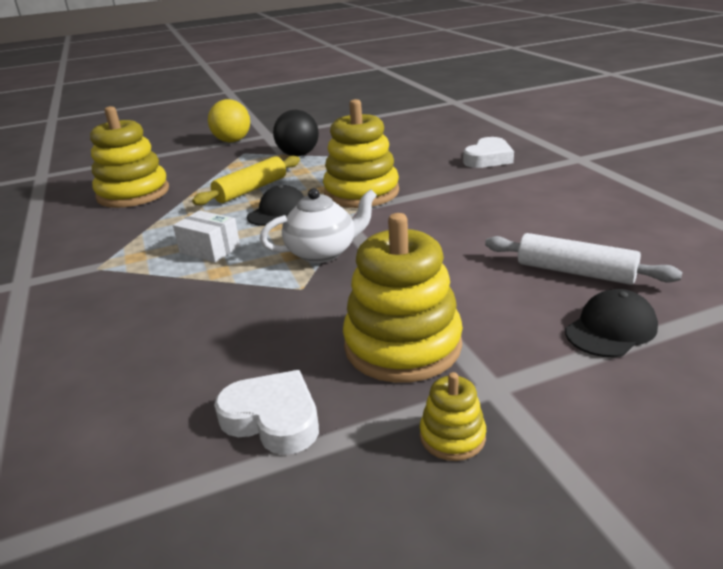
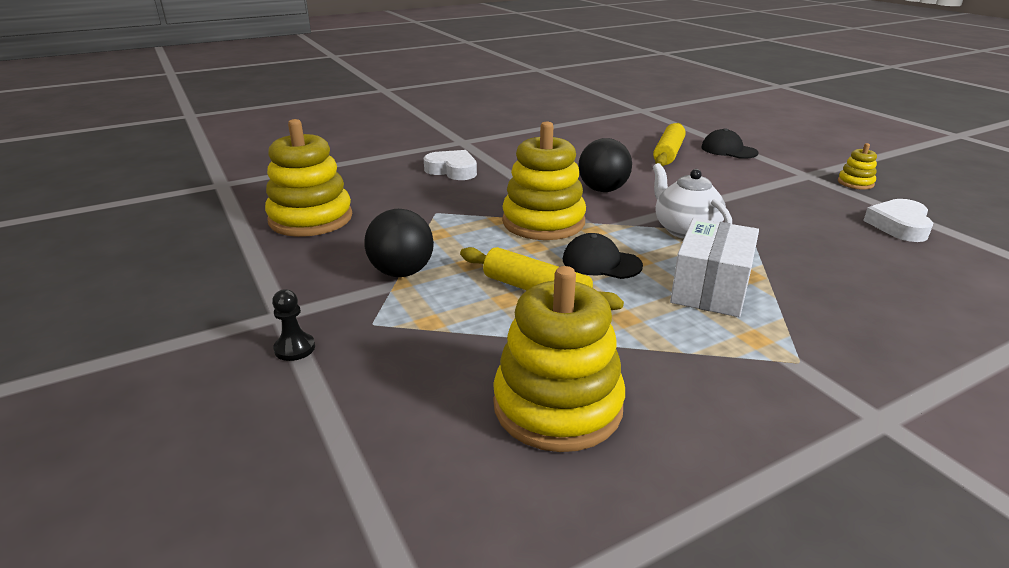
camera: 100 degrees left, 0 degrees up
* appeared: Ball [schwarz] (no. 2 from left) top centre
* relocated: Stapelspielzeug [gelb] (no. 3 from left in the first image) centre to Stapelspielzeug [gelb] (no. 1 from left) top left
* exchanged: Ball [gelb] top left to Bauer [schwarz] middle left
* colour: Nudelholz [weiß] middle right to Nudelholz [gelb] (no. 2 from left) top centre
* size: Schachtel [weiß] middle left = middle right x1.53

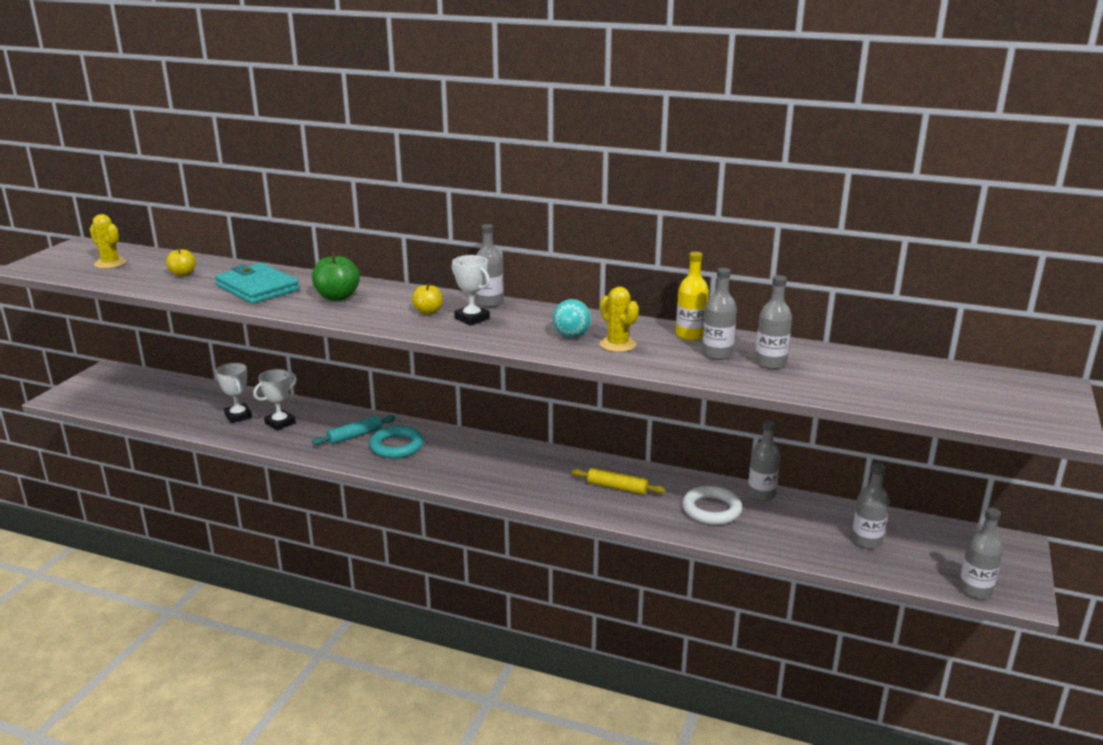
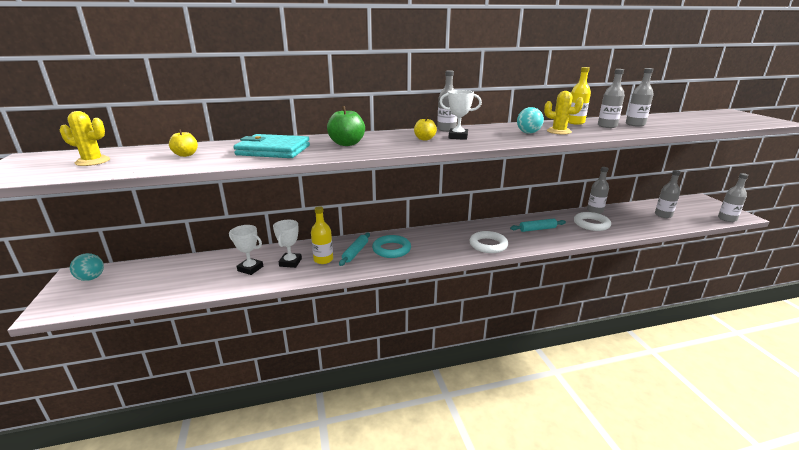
camera: 35 degrees left, 0 degrees up
* appeared: Ball [türkis] (no. 1 from left) middle left
* appeared: Flasche [gelb] (no. 1 from left) centre
* appeared: Ring [weiß] (no. 1 from left) centre
* colour: Nudelholz [gelb] centre to Nudelholz [türkis] (no. 2 from left) middle right

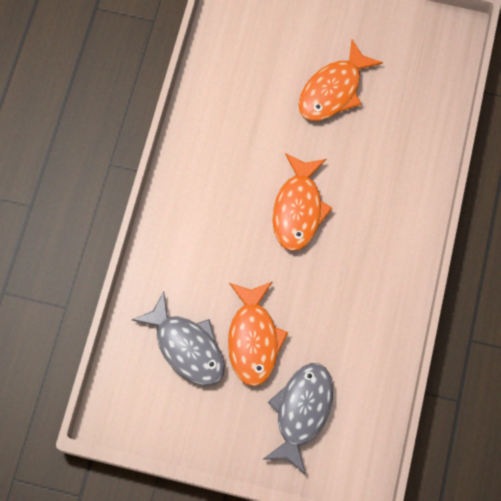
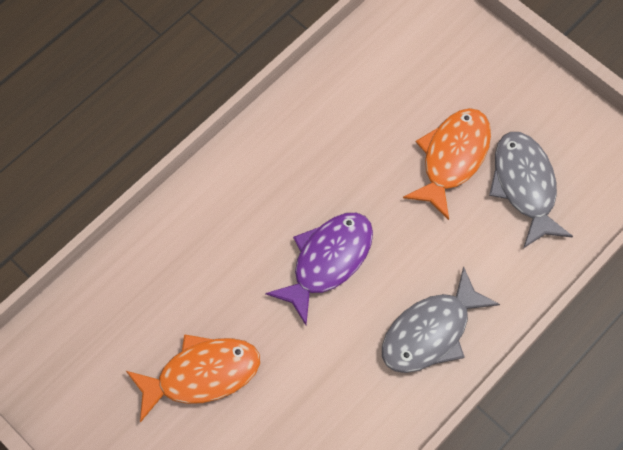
camera: 150 degrees left, 5 degrees down
* relocated: Fisch [grau] (no. 2 from left in the first image) bottom centre to Fisch [grau] (no. 1 from left) bottom right
* colour: Fisch [orange] (no. 2 from left) centre to Fisch [lila] centre

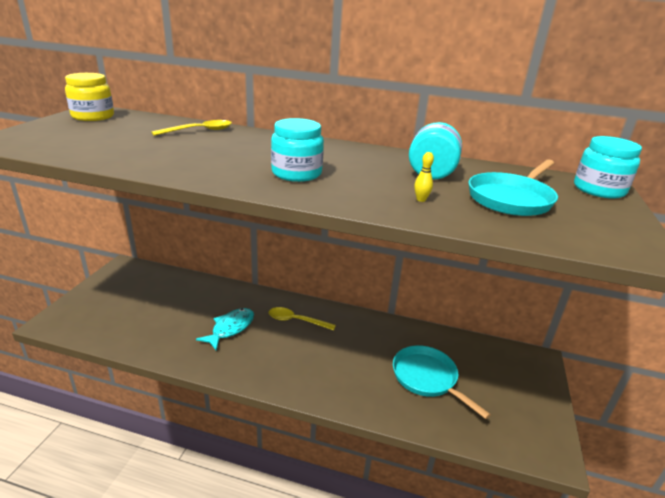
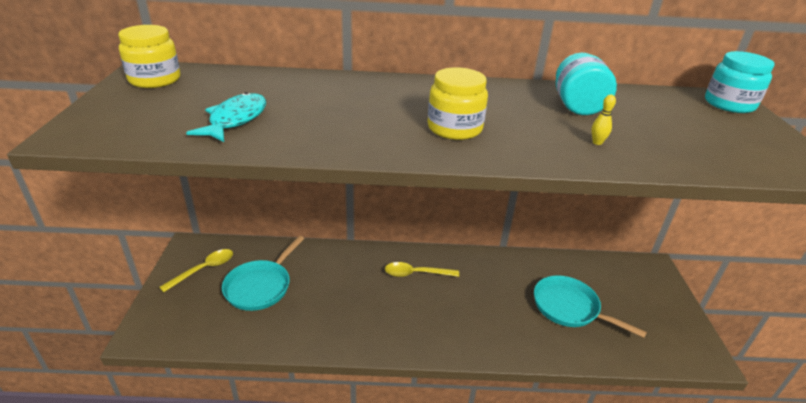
camera: 15 degrees left, 5 degrees up
* relocated: Löffel [gelb] (no. 1 from left) top left to bottom left
* relocated: Fisch [türkis] centre to top left
* relocated: Pfanne [türkis] (no. 2 from left in the first image) middle right to Pfanne [türkis] (no. 1 from left) bottom left
* colour: Einmachglas [türkis] (no. 1 from left) top centre to Einmachglas [gelb] (no. 2 from left) top centre

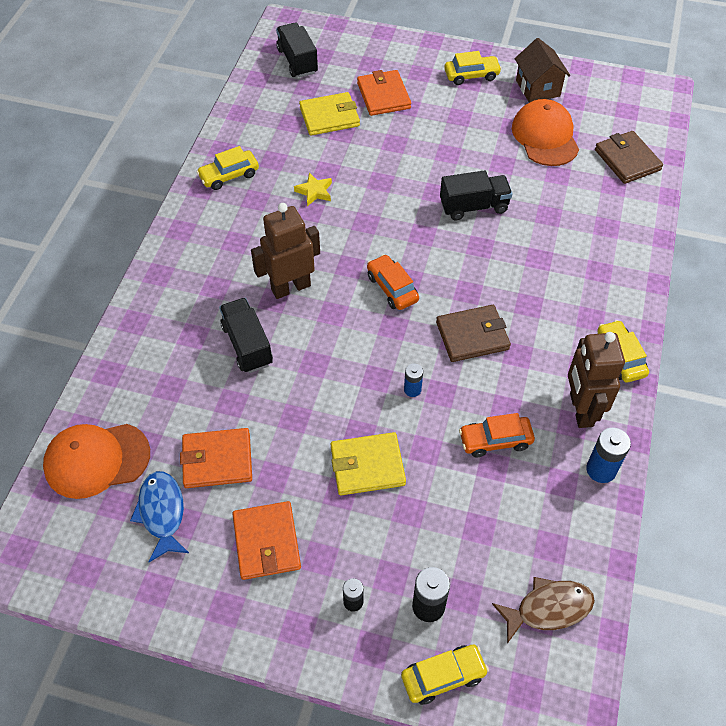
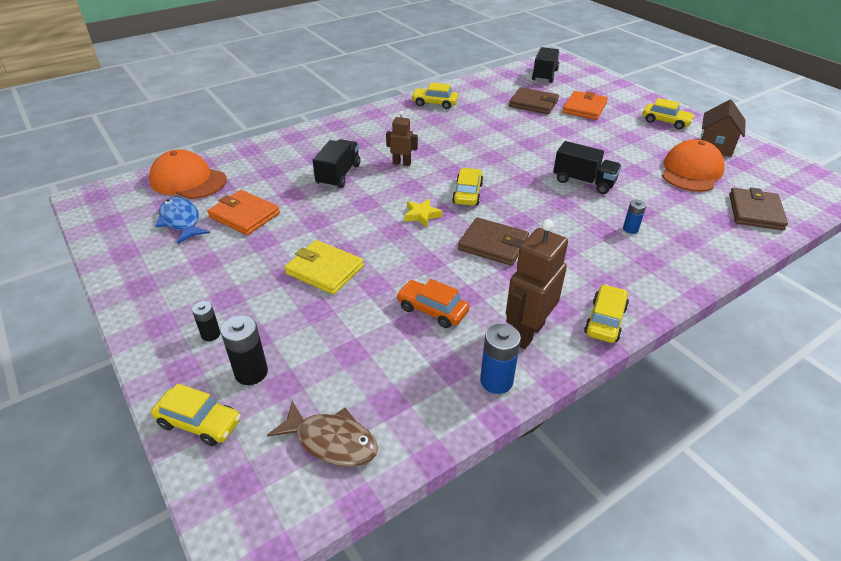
camera: 40 degrees right, 15 degrees down
* missing: Geldbörse [orange] (no. 2 from left) bottom centre
* relocated: Stern [gelb] top centre to centre
* relocated: Batterie [blau] (no. 1 from left in the first image) centre to Batterie [blau] (no. 2 from left) middle right
* colour: Geldbörse [gelb] (no. 1 from left) top centre to Geldbörse [braun] (no. 2 from left) top centre
* colour: Auto [orange] (no. 1 from left) centre to Auto [gelb] (no. 3 from left) centre
* spun: Fisch [blau] bottom left = middle left 60 degrees counterclockwise
* size: Roboter [braun] (no. 1 from left) centre = top centre x0.57

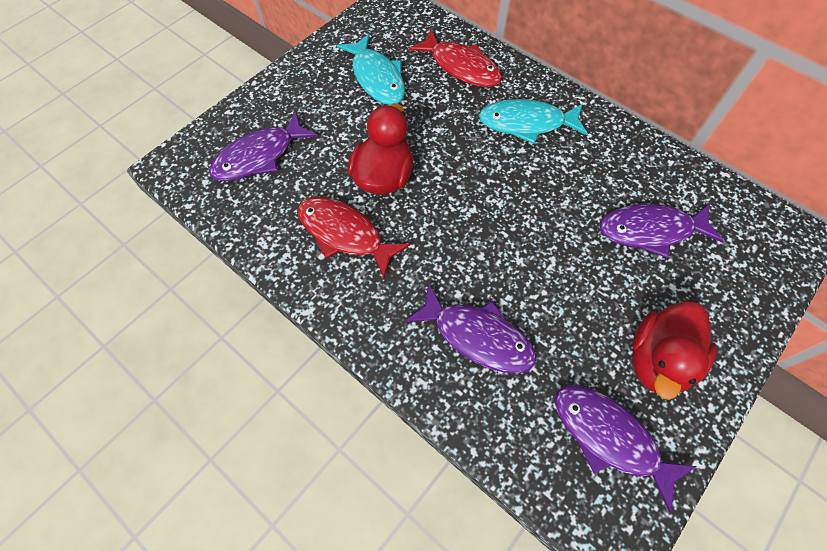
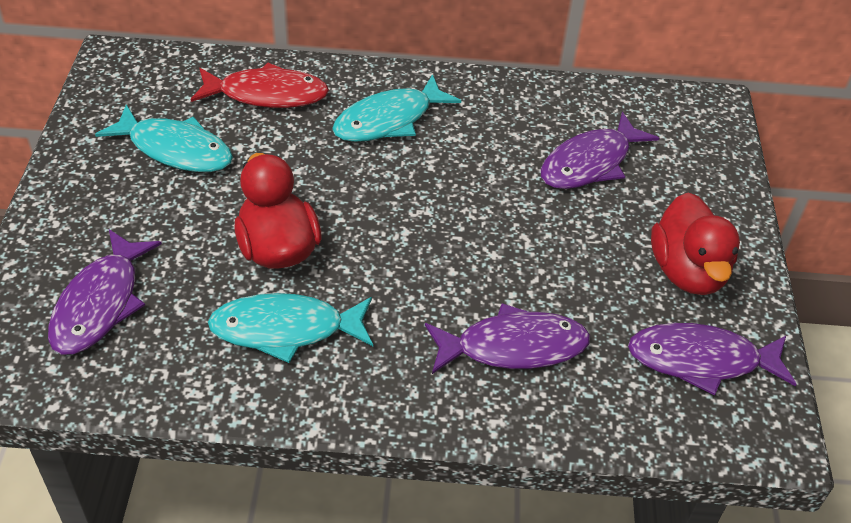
camera: 40 degrees left, 15 degrees down
* colour: Fisch [rot] (no. 1 from left) centre to Fisch [türkis] (no. 2 from left) centre

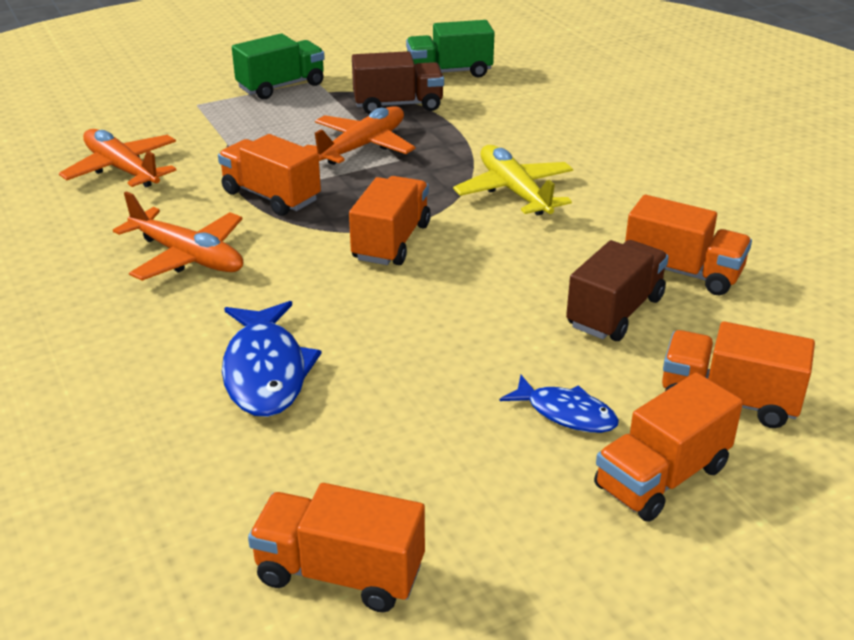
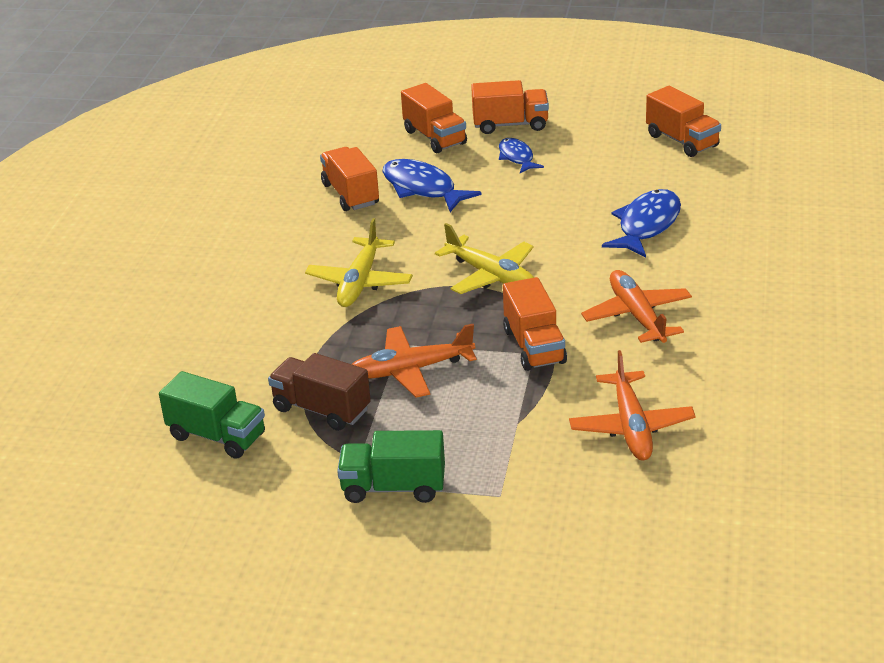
camera: 140 degrees left, 0 degrees up
* exchanged: Lastwagen [orange] (no. 3 from left) centre to Flugzeug [gelb] (no. 2 from left) centre
* exchanged: Lastwagen [braun] (no. 2 from left) middle right to Fisch [blau] (no. 1 from left) top centre

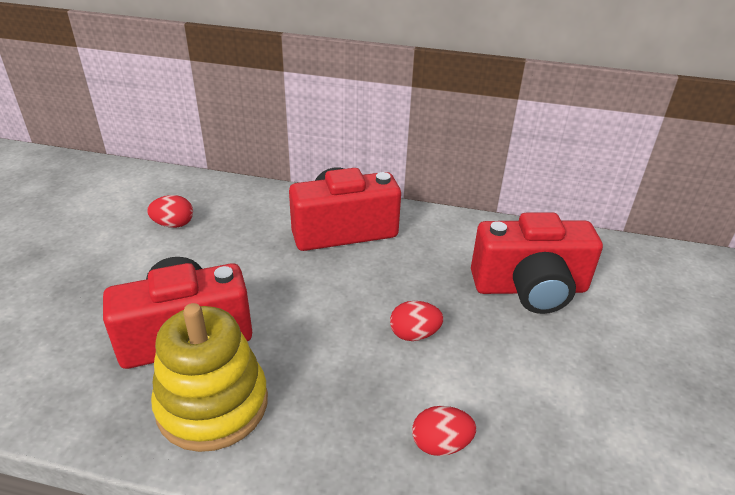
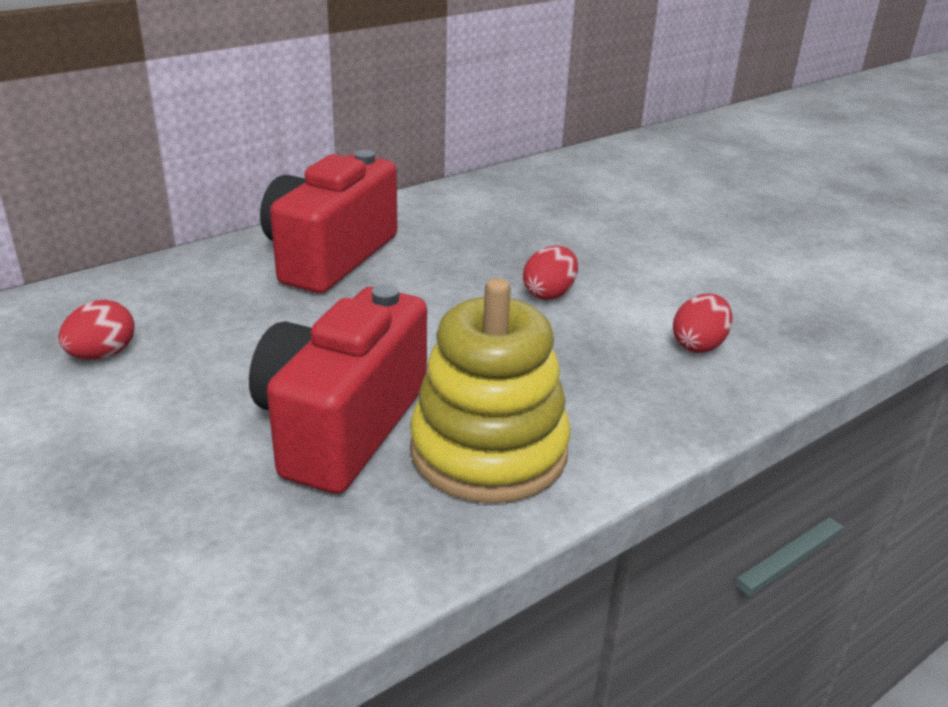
camera: 50 degrees left, 5 degrees down
* missing: Kamera [rot] (no. 3 from left) middle right

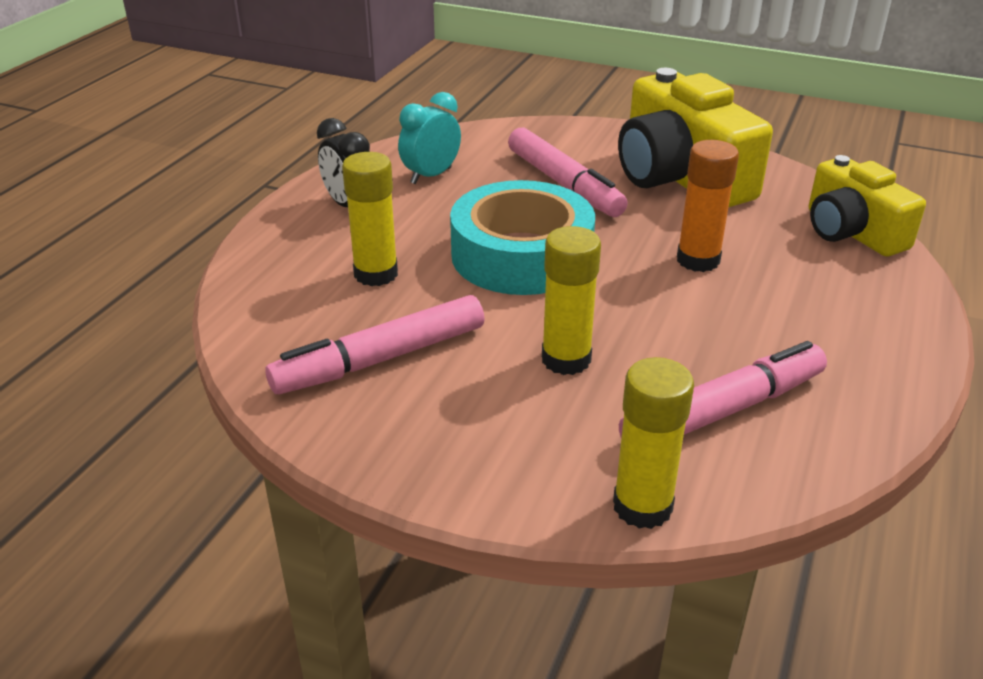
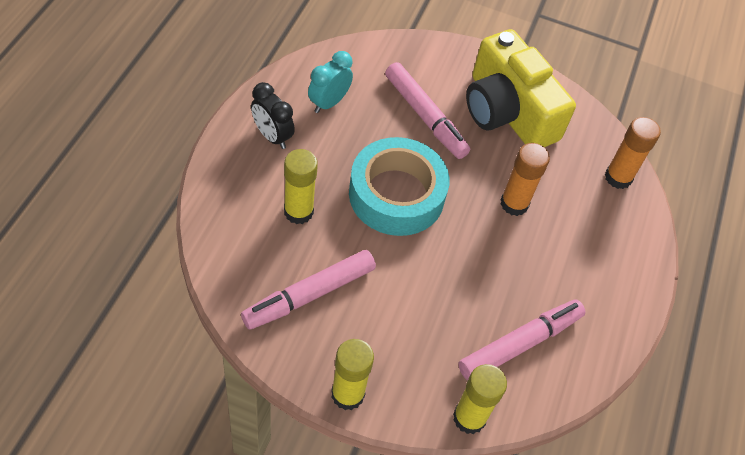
camera: 10 degrees left, 20 degrees up
* relocated: Klebestift [gelb] (no. 2 from left) centre to bottom centre
* exchanged: Kamera [gelb] (no. 2 from left) top right to Klebestift [orange] (no. 2 from left) middle right

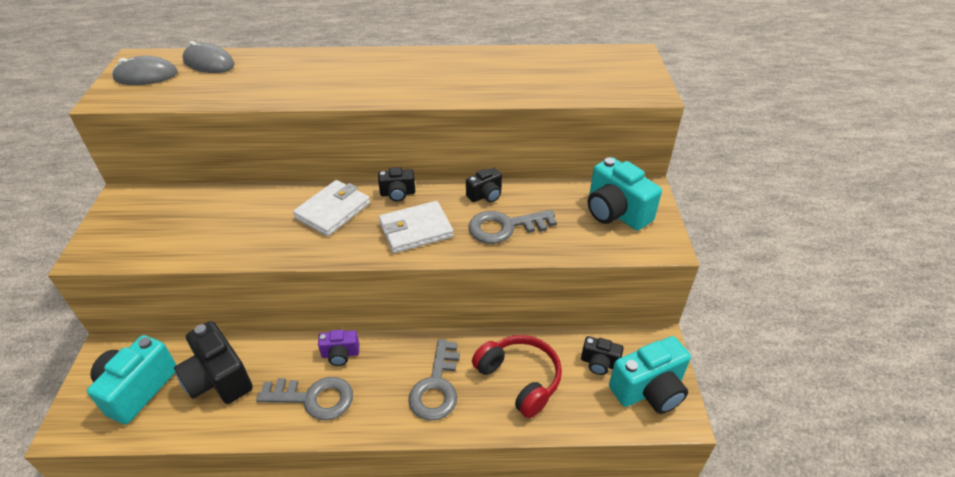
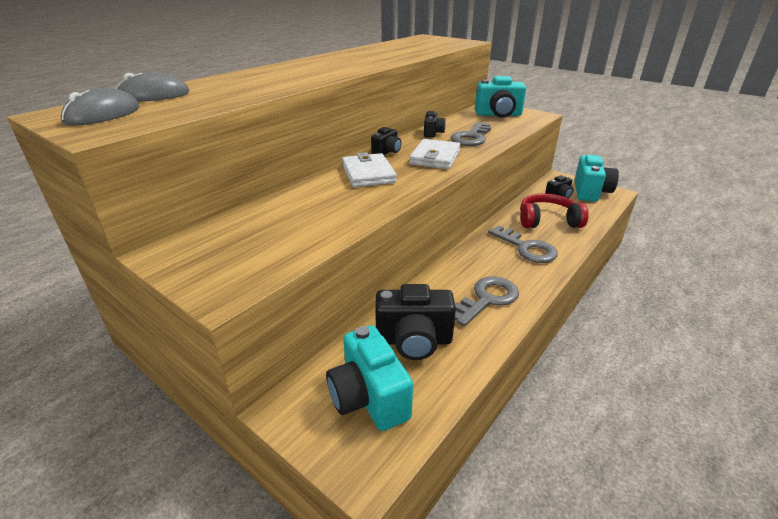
camera: 50 degrees left, 10 degrees down
* missing: Kamera [lila] bottom centre

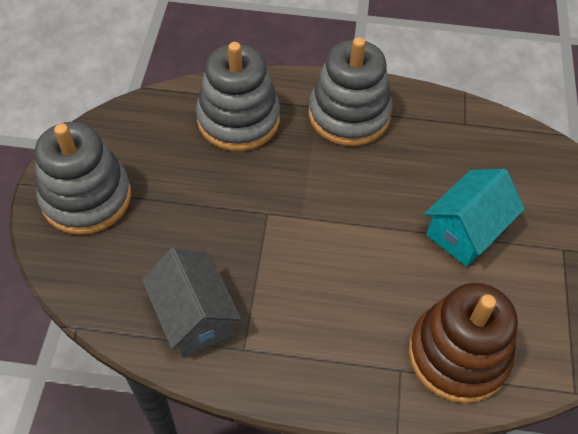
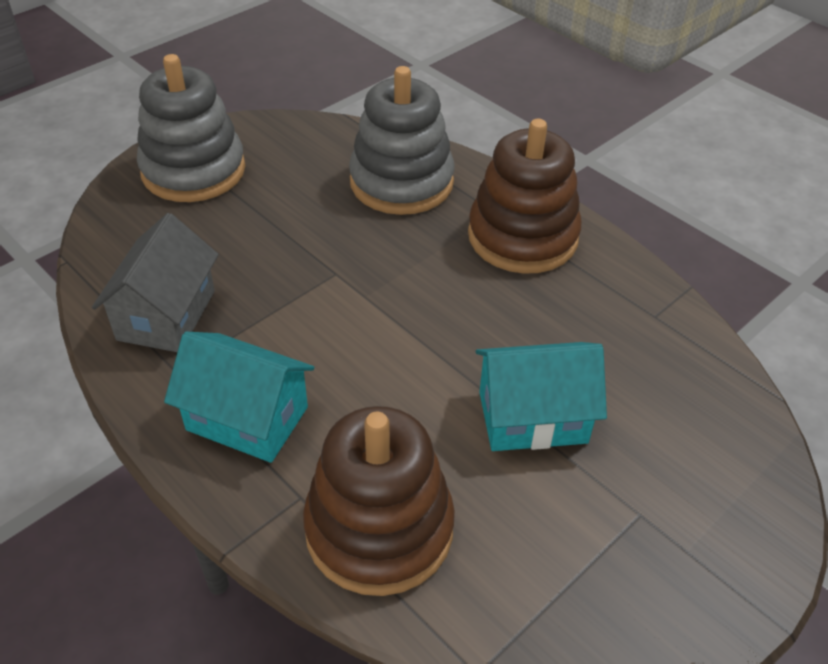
camera: 40 degrees right, 10 degrees down
* appeared: Haus [türkis] (no. 1 from left) middle left
* colour: Stapelspielzeug [grau] (no. 3 from left) top centre to Stapelspielzeug [braun] (no. 2 from left) top centre

